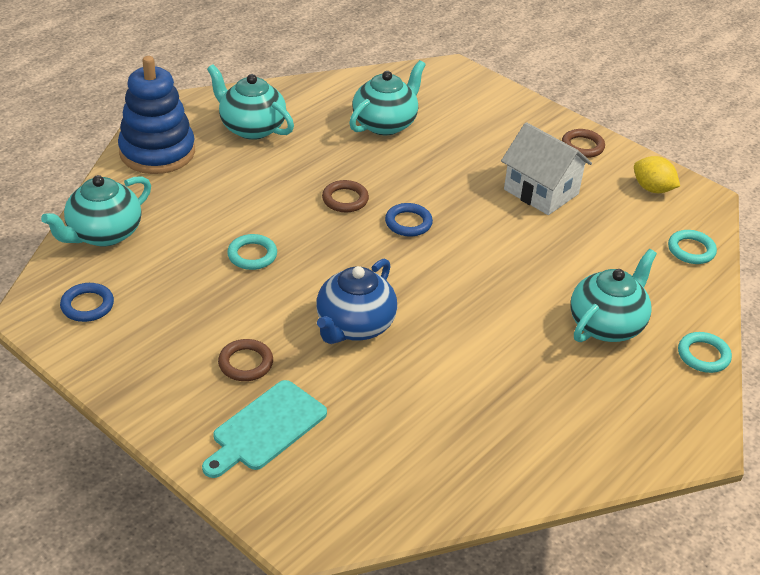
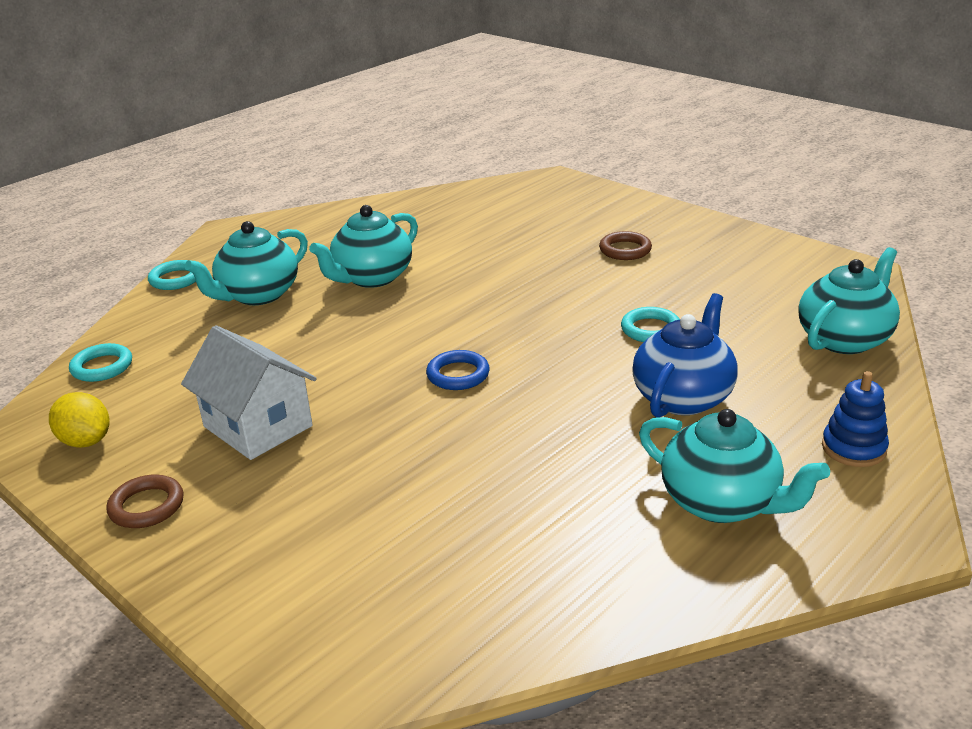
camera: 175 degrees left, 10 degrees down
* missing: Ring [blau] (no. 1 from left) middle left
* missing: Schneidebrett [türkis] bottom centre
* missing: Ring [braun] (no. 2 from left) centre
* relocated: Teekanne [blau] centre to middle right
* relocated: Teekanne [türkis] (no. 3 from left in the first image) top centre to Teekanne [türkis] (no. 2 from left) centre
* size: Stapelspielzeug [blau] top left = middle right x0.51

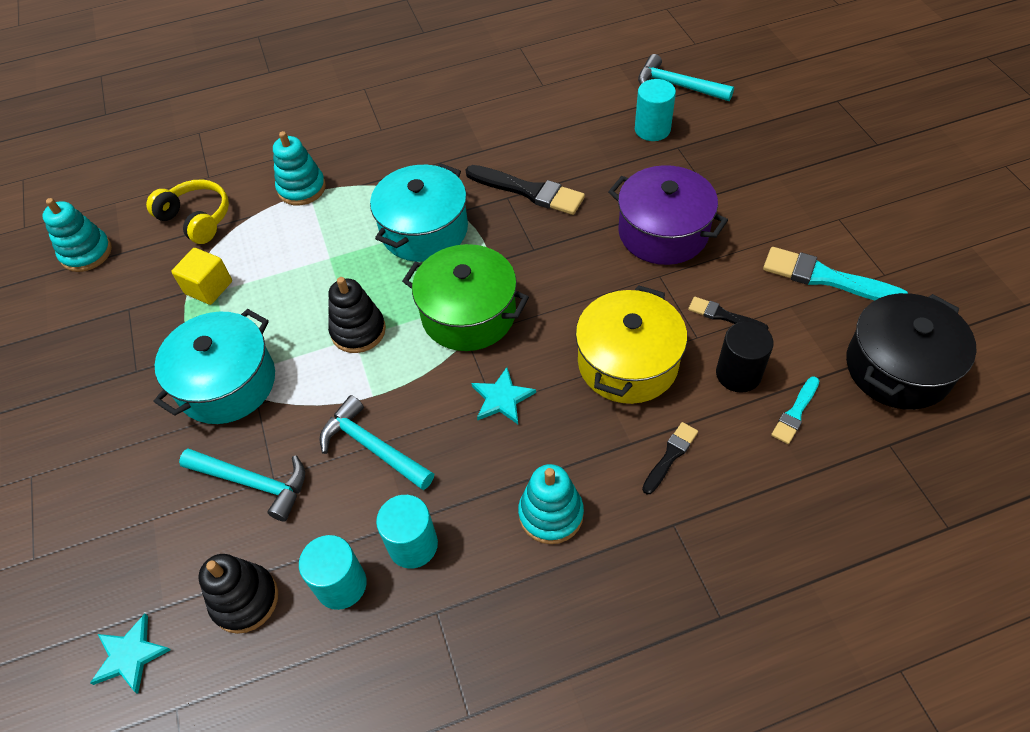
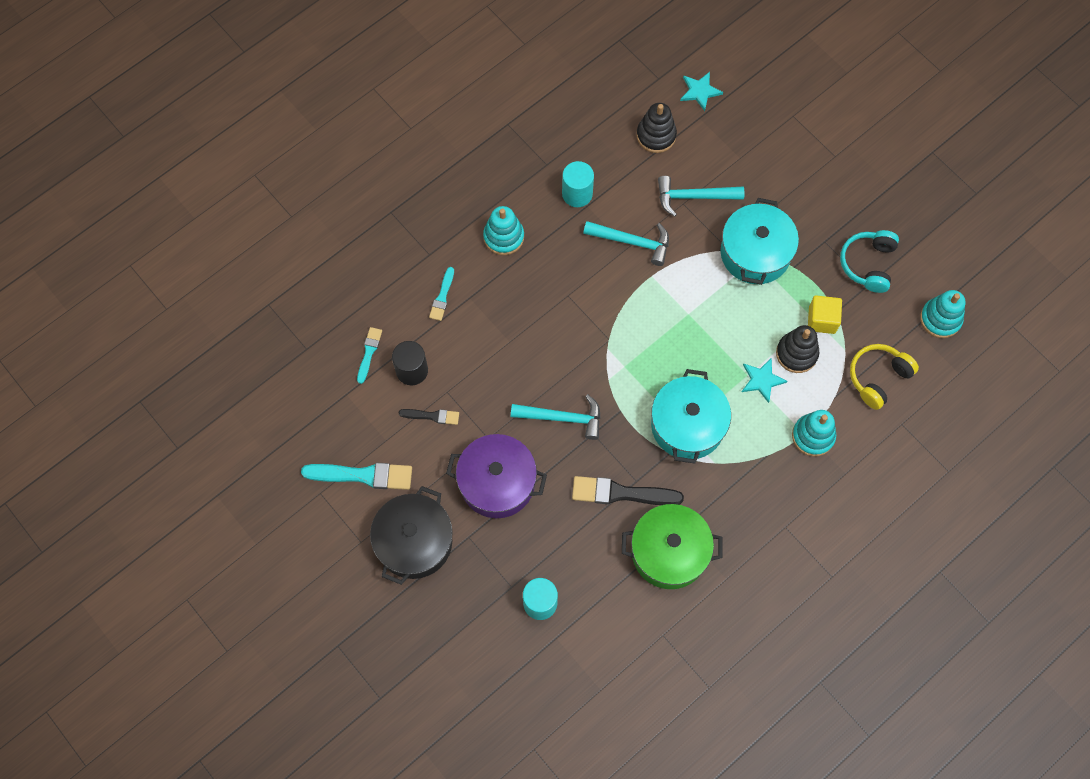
camera: 155 degrees right, 15 degrees up
* missing: Vollzylinder [türkis] (no. 1 from left) bottom left
* missing: Kochtopf [gelb] centre
* appeared: Kopfhörer [türkis] middle right
* relocated: Stapelspielzeug [schwarz] (no. 2 from left) centre to middle right
* relocated: Kochtopf [grün] centre to bottom centre
* relocated: Stern [türkis] (no. 2 from left) centre to middle right
* relocated: Hammer [türkis] (no. 3 from left in the first image) top centre to Hammer [türkis] (no. 1 from left) centre
* relocated: Kochtopf [schwarz] middle right to bottom centre
* colour: Pinsel [schwarz] (no. 2 from left) centre to Pinsel [türkis] (no. 3 from left) centre
* spun: Kopfhörer [gelb] top left = middle right 120 degrees clockwise

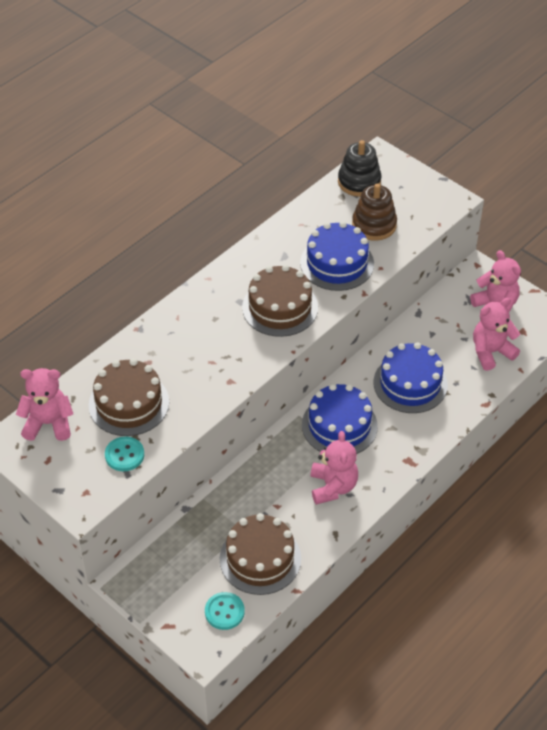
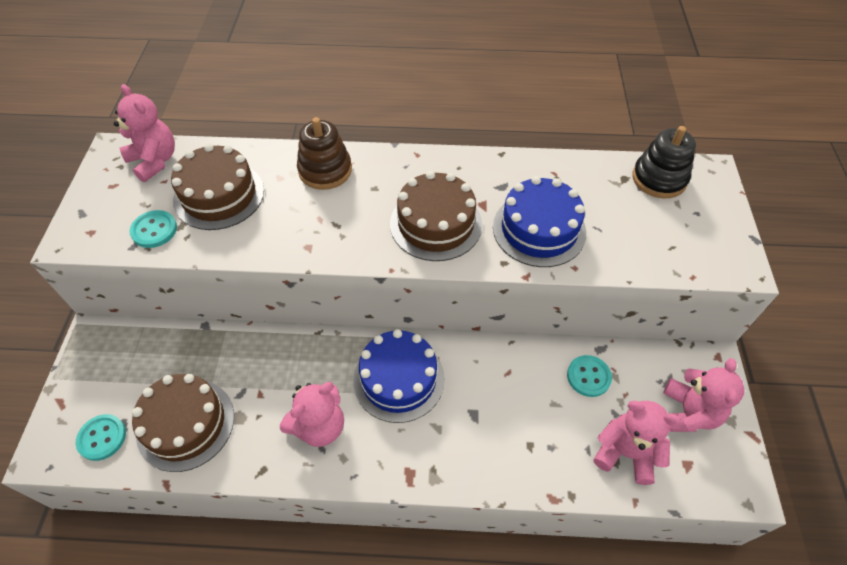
camera: 50 degrees right, 5 degrees up
* missing: Kuchen [blau] (no. 3 from left) middle right
* appeared: Knopf [türkis] (no. 3 from left) middle right
* relocated: Stapelspielzeug [braun] top right to top centre

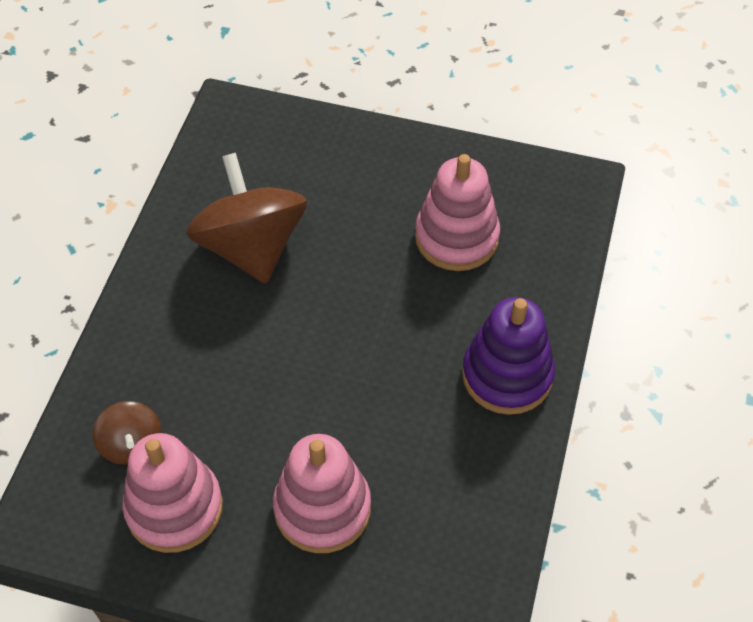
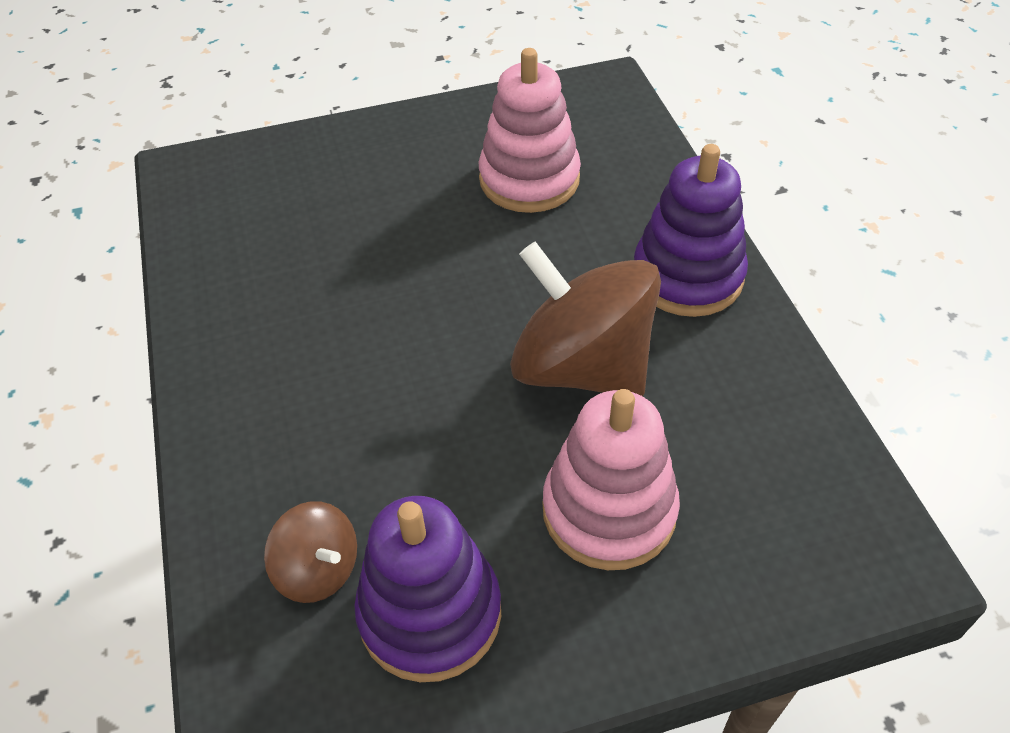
camera: 30 degrees left, 5 degrees down
* relocated: Kreisel [braun] (no. 2 from left) middle left to centre
* colour: Stapelspielzeug [rosa] (no. 1 from left) bottom left to Stapelspielzeug [lila] (no. 1 from left) bottom centre

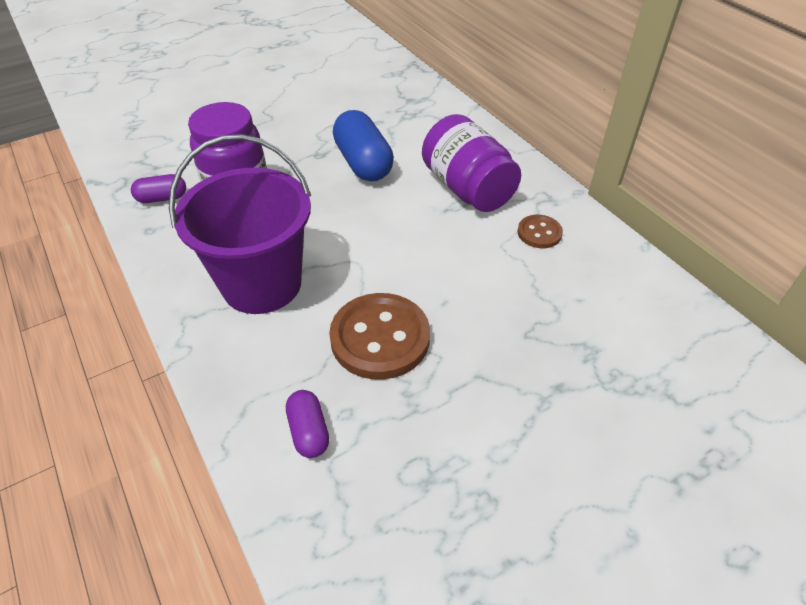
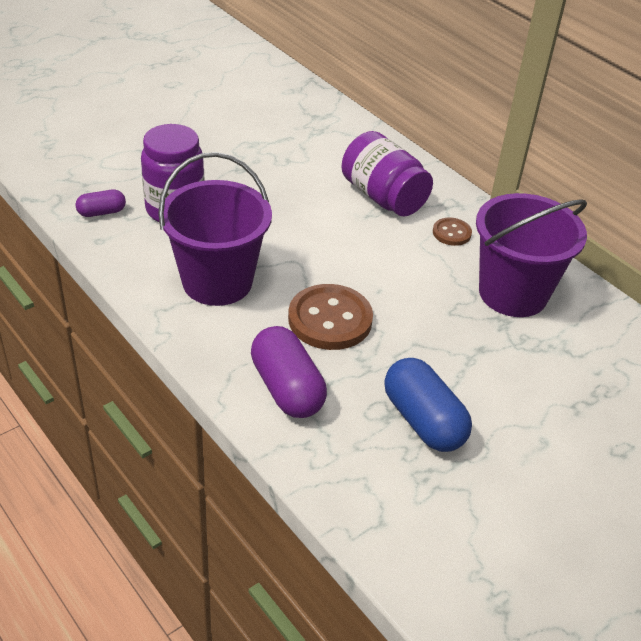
camera: 10 degrees left, 5 degrees down
* appeared: Eimer [lila] (no. 2 from left) middle right
* relocated: Kapsel [blau] top centre to middle right
* size: Kapsel [lila] (no. 2 from left) bottom centre = centre x1.85

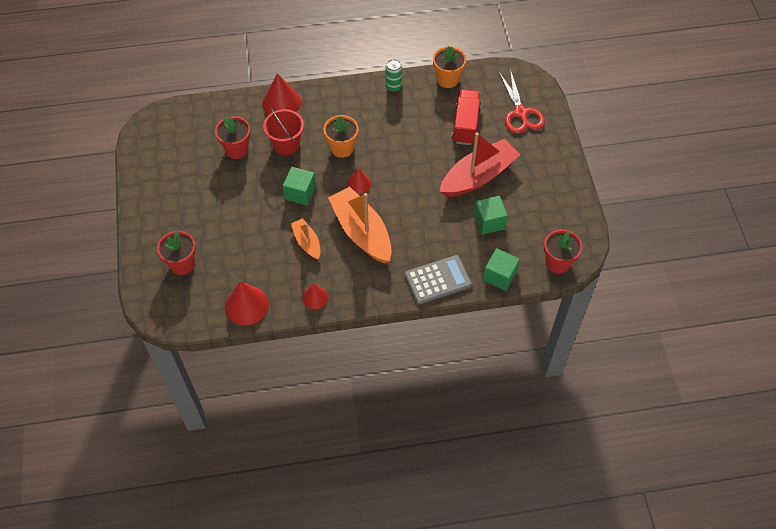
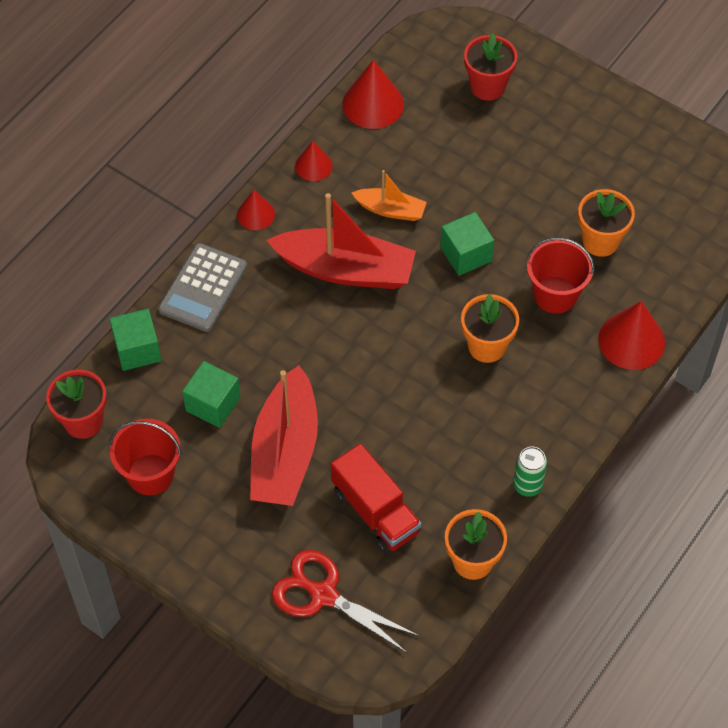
camera: 135 degrees right, 0 degrees up
* appeared: Eimer [rot] (no. 1 from left) middle left
* relocated: Kegel [rot] (no. 4 from left in the first image) centre to Kegel [rot] (no. 1 from left) top centre
* colour: Blumentopf [rot] (no. 2 from left) top left to Blumentopf [orange] (no. 3 from left) top right
* colour: Boot [orange] (no. 2 from left) centre to Boot [rot] (no. 2 from left) top centre

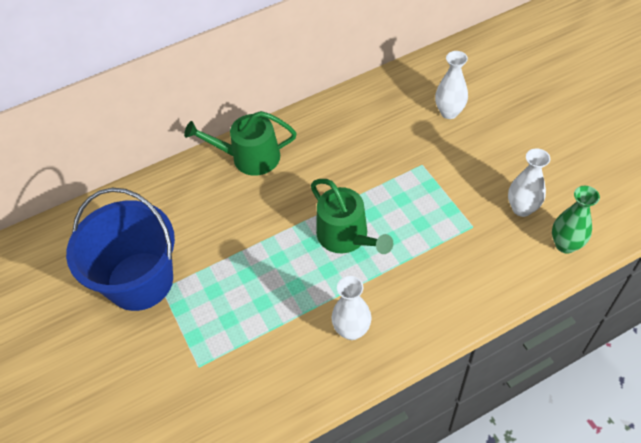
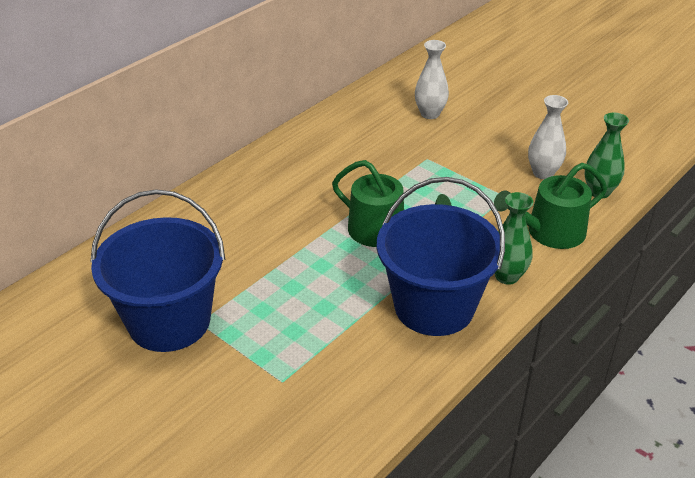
camera: 25 degrees left, 15 degrees down
* appeared: Vase [grün] (no. 1 from left) middle right
* relocated: Gießkanne [grün] (no. 1 from left in the first image) top centre to Gießkanne [grün] (no. 2 from left) middle right
* exchanged: Vase [weiß] (no. 1 from left) bottom centre to Eimer [blau] (no. 2 from left) centre

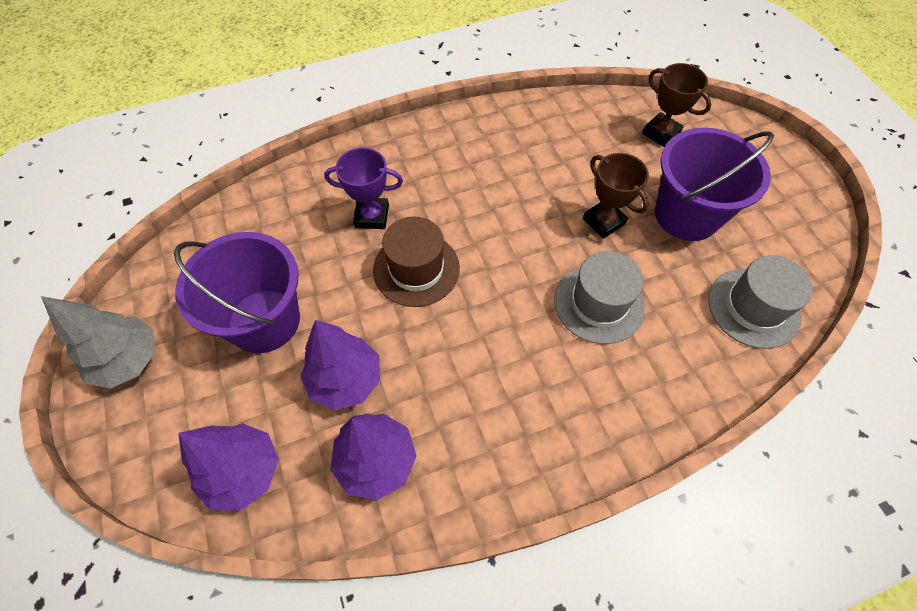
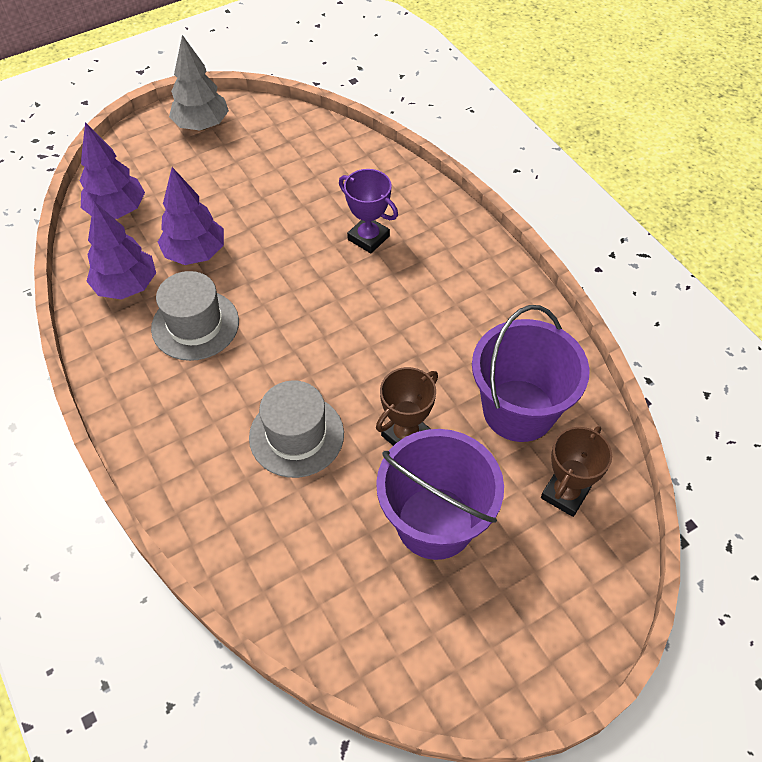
camera: 80 degrees right, 5 degrees down
* missing: Hut [braun] centre
* relocated: Eimer [lila] (no. 1 from left in the first image) middle left to Eimer [lila] (no. 2 from left) middle right
* relocated: Hut [grau] (no. 2 from left in the first image) middle right to Hut [grau] (no. 1 from left) middle left
* spun: Pokal [lila] top centre = top centre 45 degrees counterclockwise

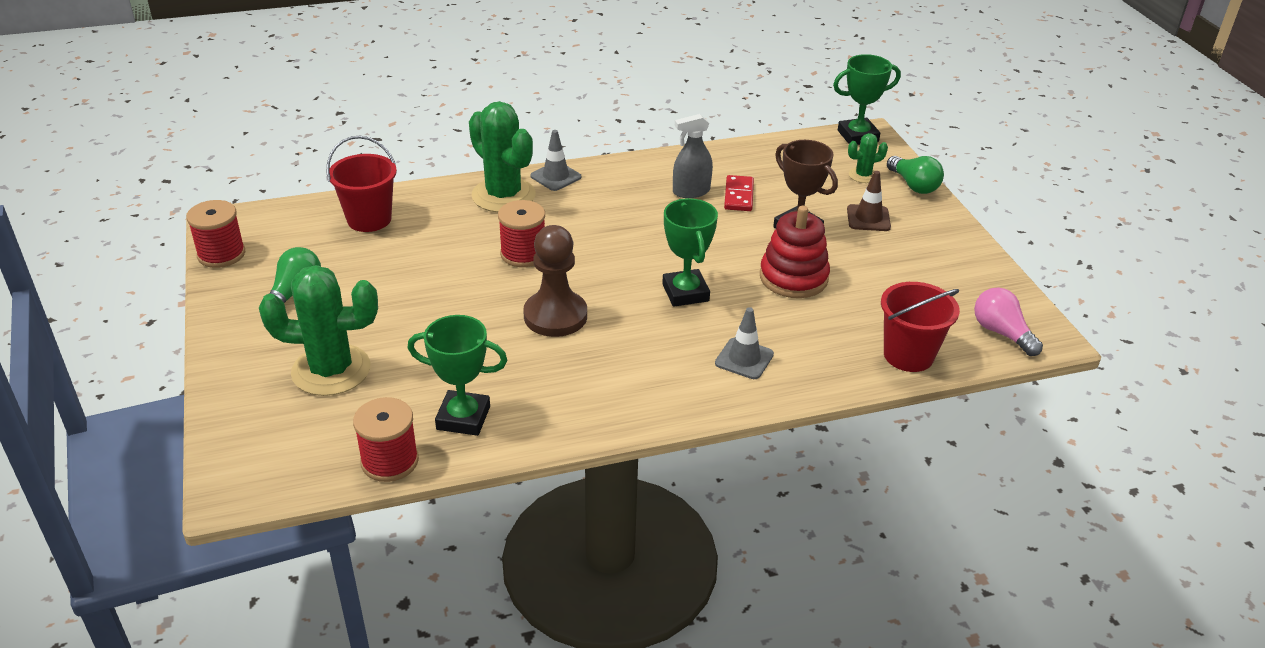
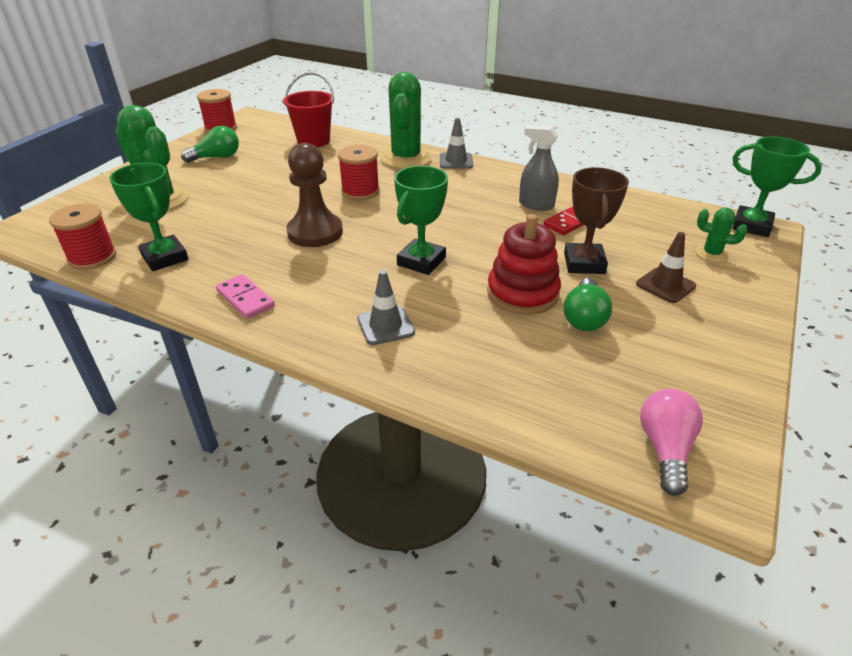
camera: 45 degrees right, 0 degrees up
* missing: Eimer [rot] (no. 2 from left) middle right
* appeared: Dominostein [rosa] middle left
* relocated: Glühbirne [grün] (no. 2 from left) top right to middle right

